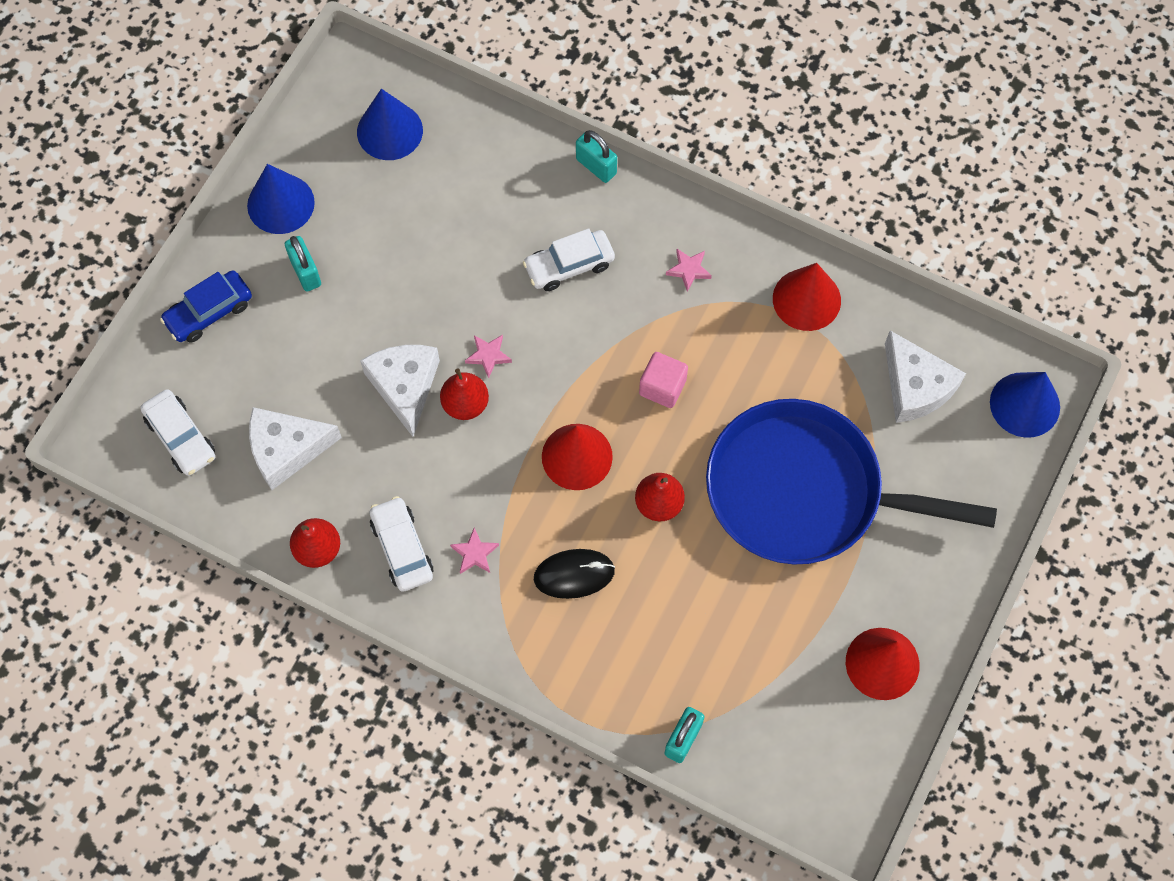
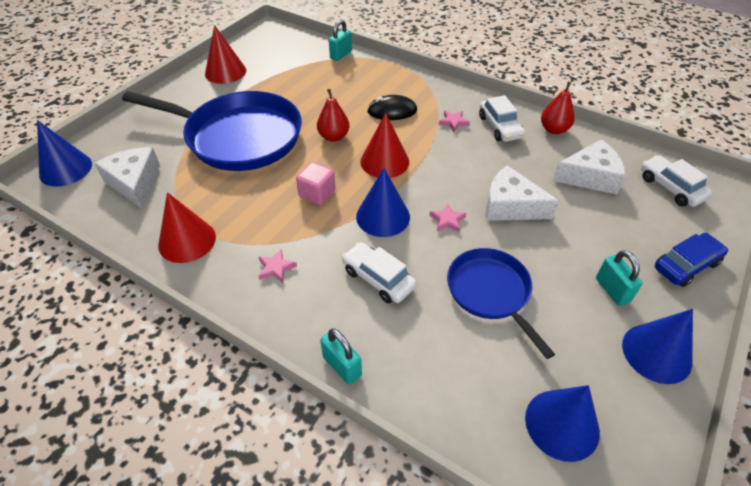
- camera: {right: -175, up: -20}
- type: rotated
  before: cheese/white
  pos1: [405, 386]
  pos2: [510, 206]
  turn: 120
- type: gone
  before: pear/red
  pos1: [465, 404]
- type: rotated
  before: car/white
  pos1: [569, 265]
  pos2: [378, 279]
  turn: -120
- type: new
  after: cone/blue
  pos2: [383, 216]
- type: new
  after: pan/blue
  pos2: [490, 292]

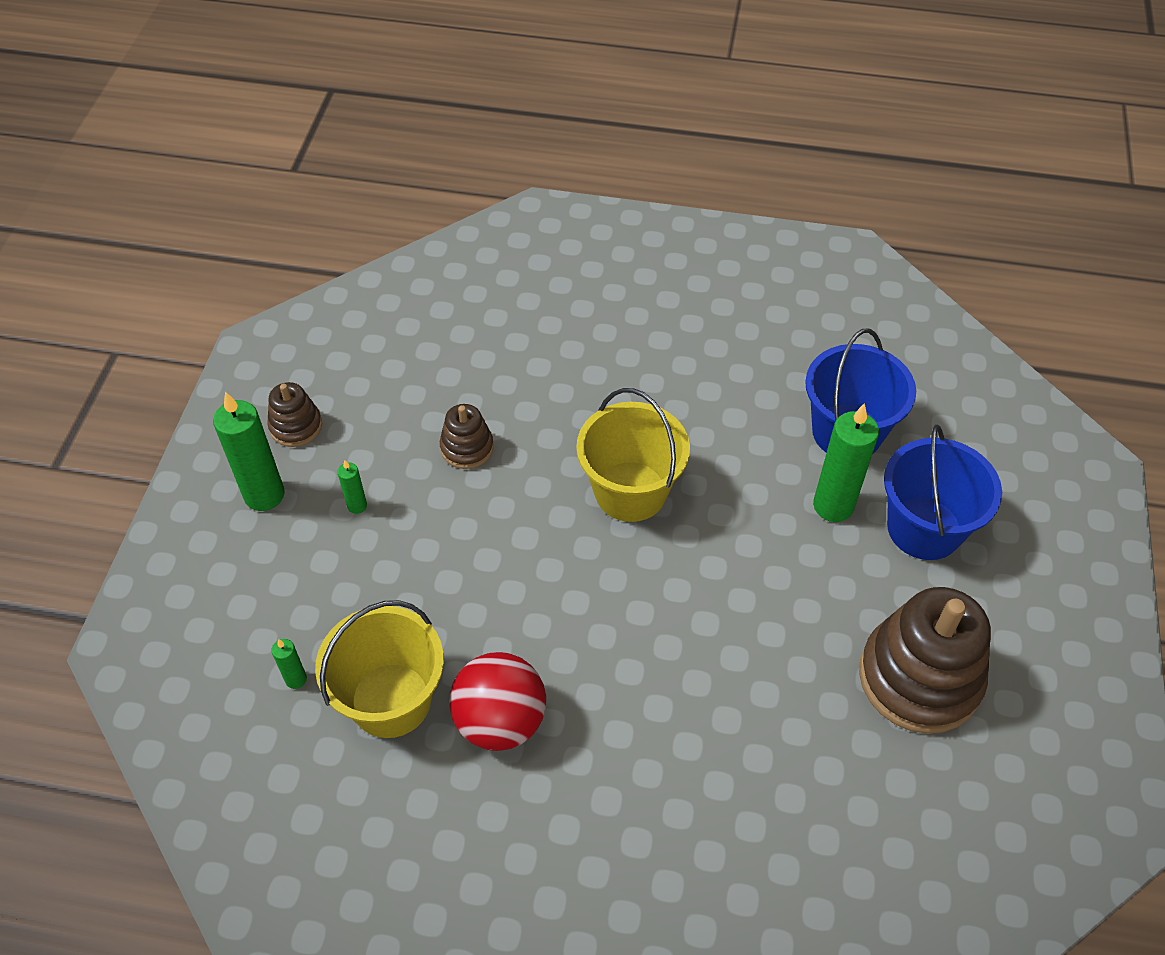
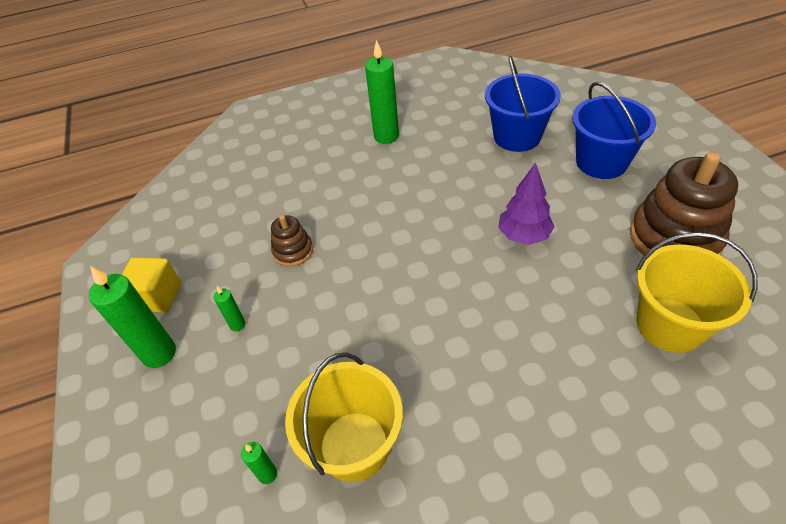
- camera: {right: -25, up: -5}
- type: swapped
  before: stacking toy/brown
  after: cube/yellow
  pos1: [296, 426]
  pos2: [157, 296]
- type: gone
  before: ball/red
  pos1: [500, 721]
- type: shifted
  before: bucket/yellow
  pos1: [630, 491]
  pos2: [670, 325]
- type: shifted
  before: candle/green
  pos1: [833, 506]
  pos2: [386, 136]
- type: new
  after: tree/purple
  pos2: [523, 235]

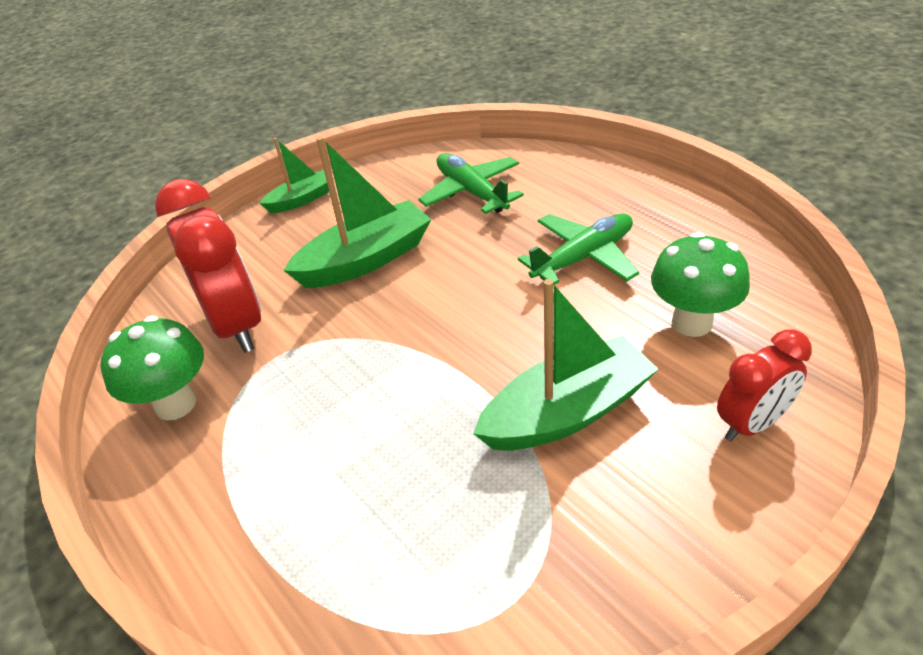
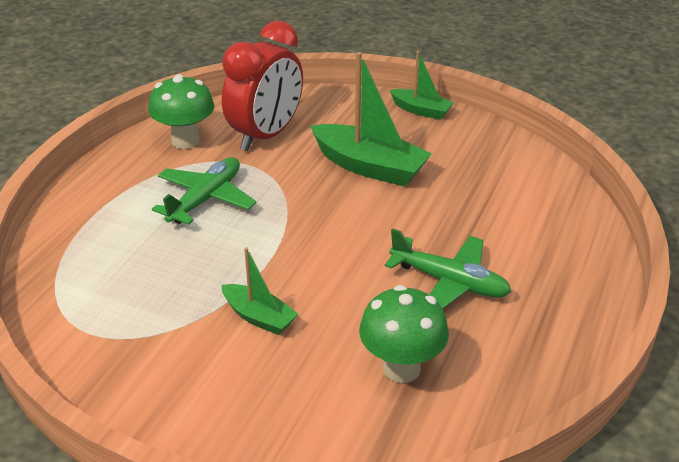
- camera: {right: 60, up: -5}
- type: shifted
  before: plane/green
  pos1: [471, 192]
  pos2: [206, 199]
- type: scaled
  before: boat/green
  pos1: [567, 412]
  pos2: [259, 317]
  scale: 0.57
- type: gone
  before: clock/red
  pos1: [751, 424]

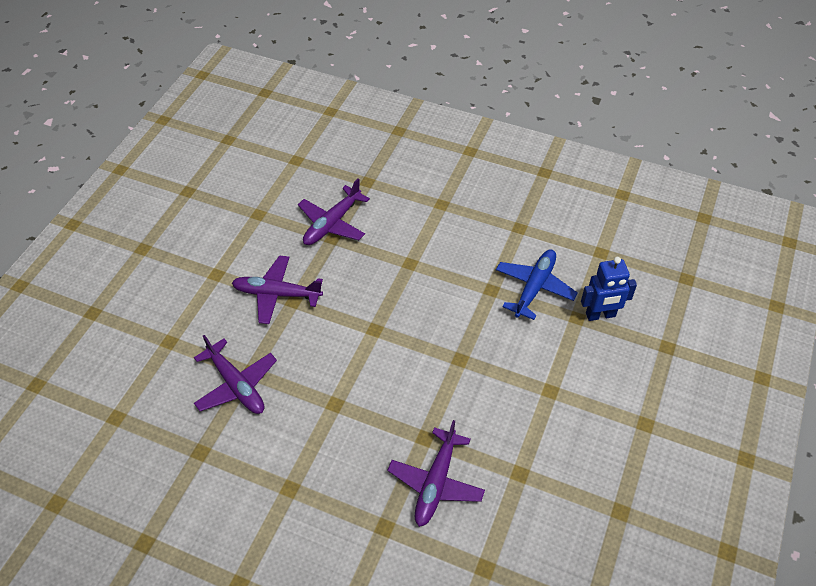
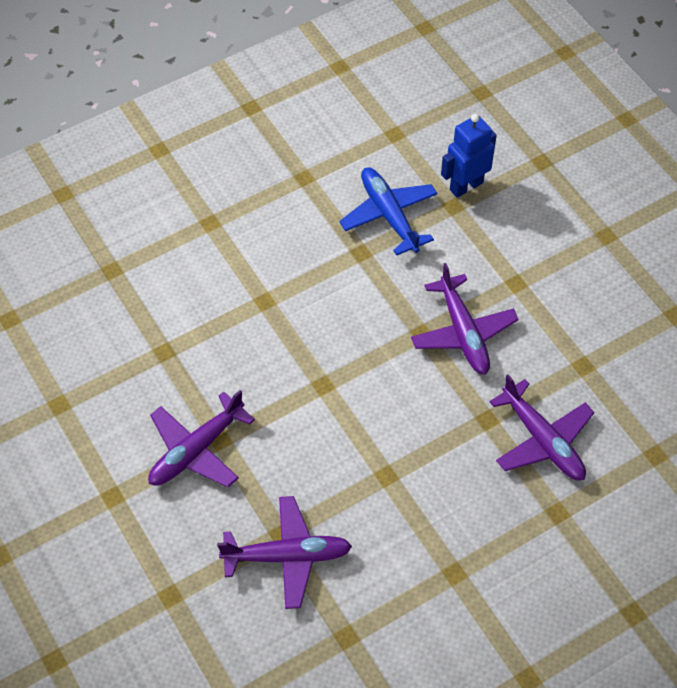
- camera: {right: -55, up: 5}
- type: shifted
  before: plane/purple
  pos1: [332, 223]
  pos2: [463, 332]
- type: rotated
  before: robot/blue
  pos1: [600, 315]
  pos2: [466, 186]
  turn: -150

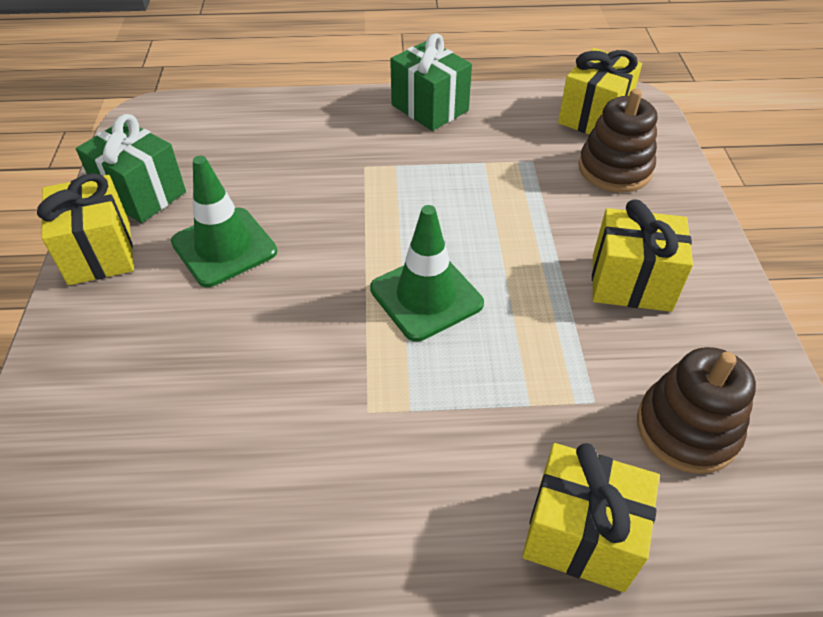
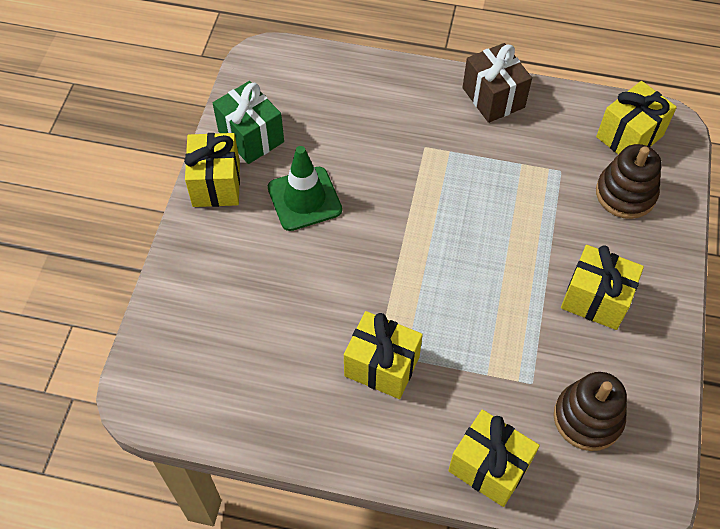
- camera: {right: 15, up: 10}
- type: gone
  before: traffic cone/green
  pos1: [426, 296]
- type: repainted
  before: gift/green
  after: gift/brown
  pos1: [429, 108]
  pos2: [493, 97]
- type: new
  after: gift/yellow
  pos2: [382, 366]

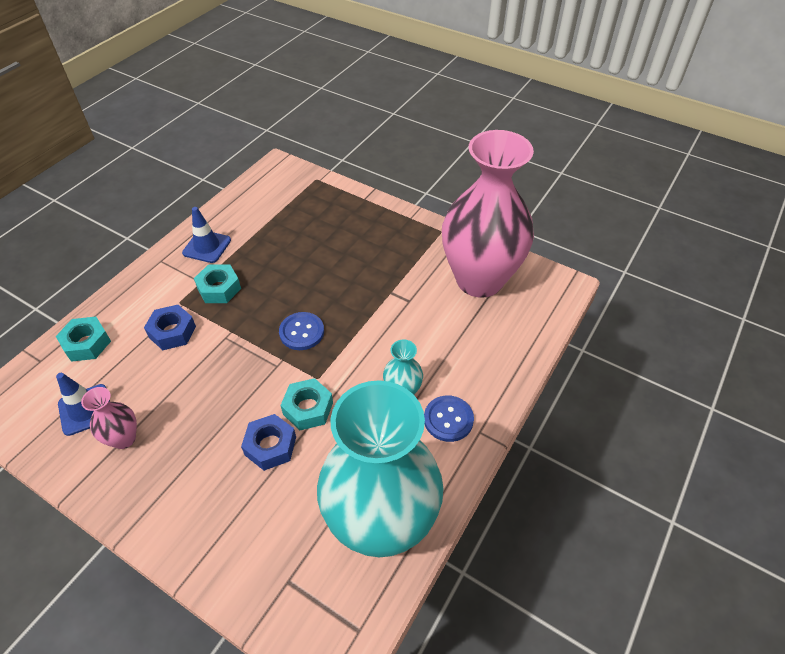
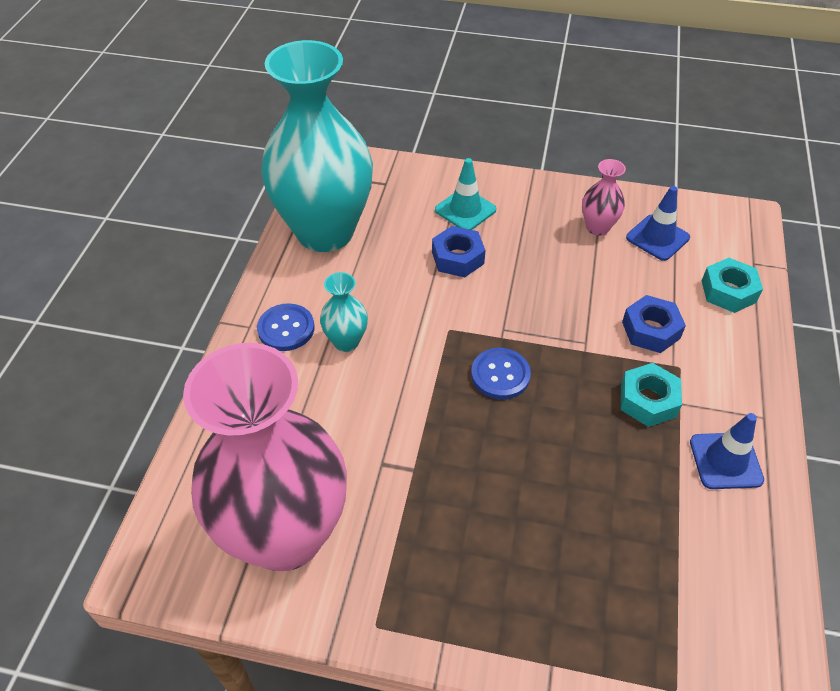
- camera: {right: 160, up: 0}
- type: gone
  before: nut/turquoise
  pos1: [308, 408]
- type: new
  after: traffic cone/turquoise
  pos2: [465, 210]

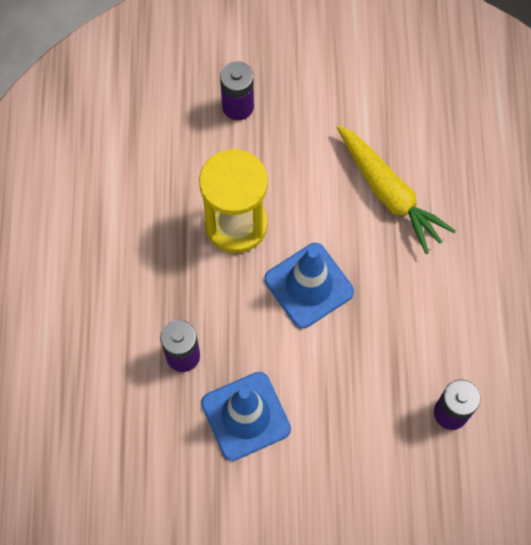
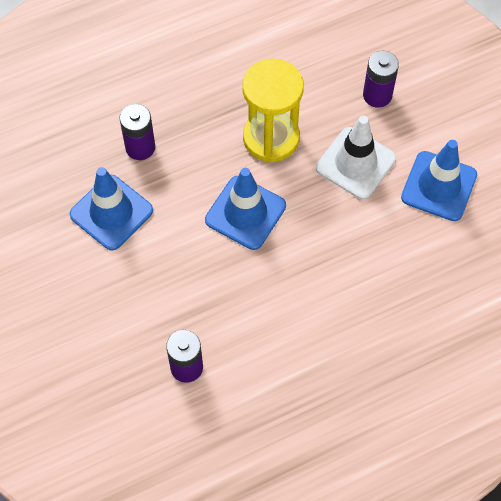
- camera: {right: 65, up: -5}
- type: gone
  before: carrot/yellow
  pos1: [389, 193]
- type: new
  after: traffic cone/white
  pos2: [355, 163]
- type: new
  after: traffic cone/blue
  pos2: [439, 186]

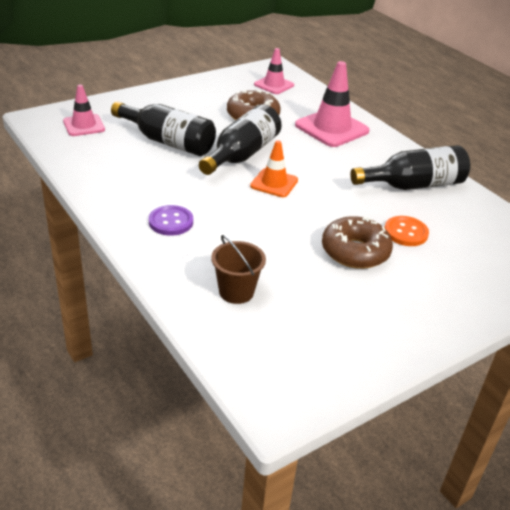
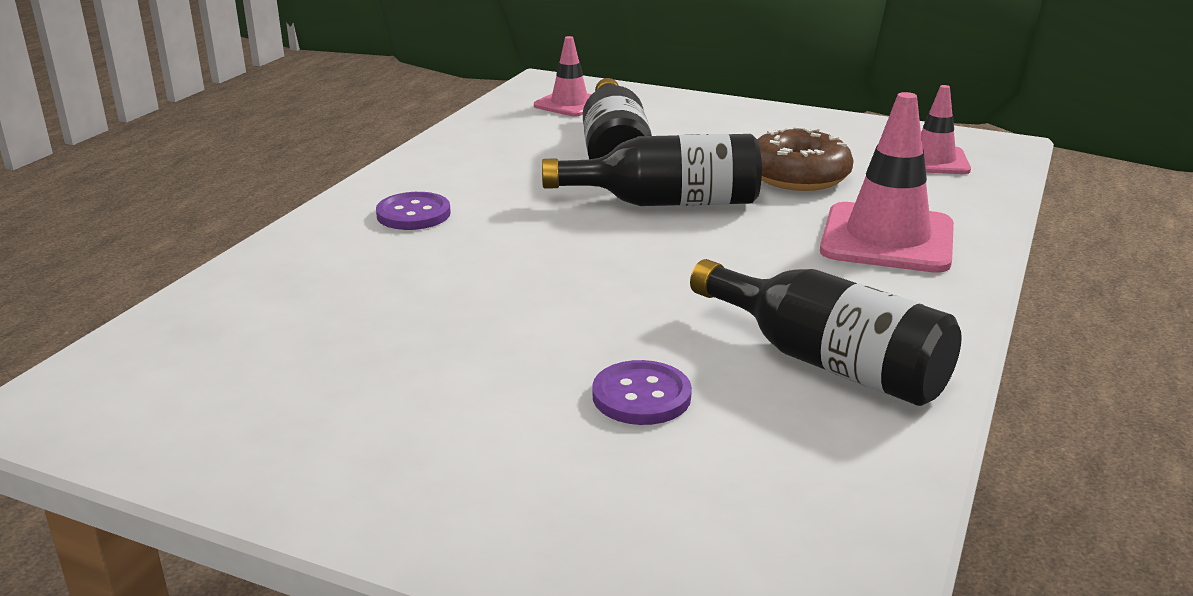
- camera: {right: 60, up: -10}
- type: gone
  before: bucket/brown
  pos1: [236, 292]
- type: gone
  before: traffic cone/orange
  pos1: [274, 183]
- type: gone
  before: donut/brown
  pos1: [355, 251]
- type: repainted
  before: button/orange
  after: button/purple
  pos1: [405, 232]
  pos2: [641, 396]

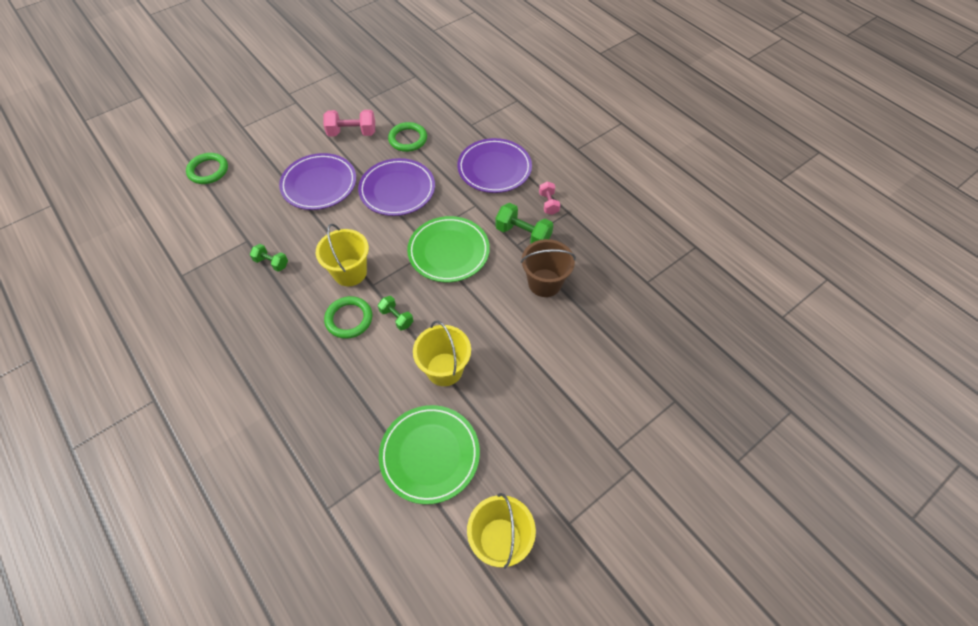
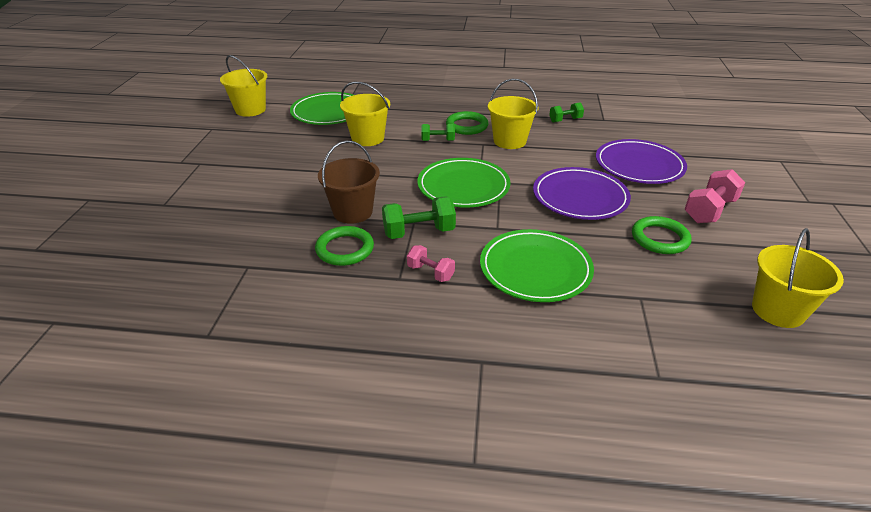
- camera: {right: 135, up: -20}
- type: shifted
  before: ring/green
  pos1: [208, 170]
  pos2: [345, 249]
- type: repainted
  before: plate/purple
  after: plate/green
  pos1: [494, 168]
  pos2: [535, 269]
- type: new
  after: bucket/yellow
  pos2: [778, 310]

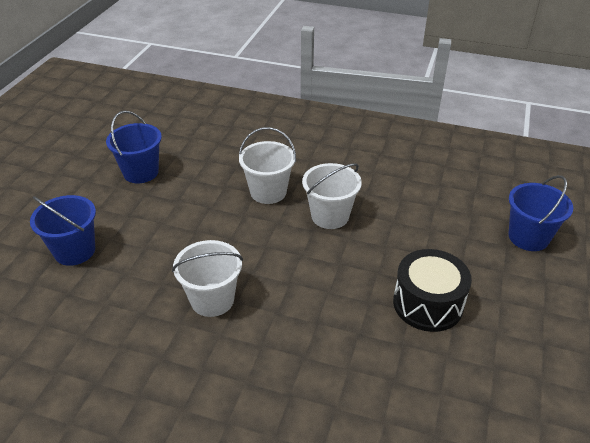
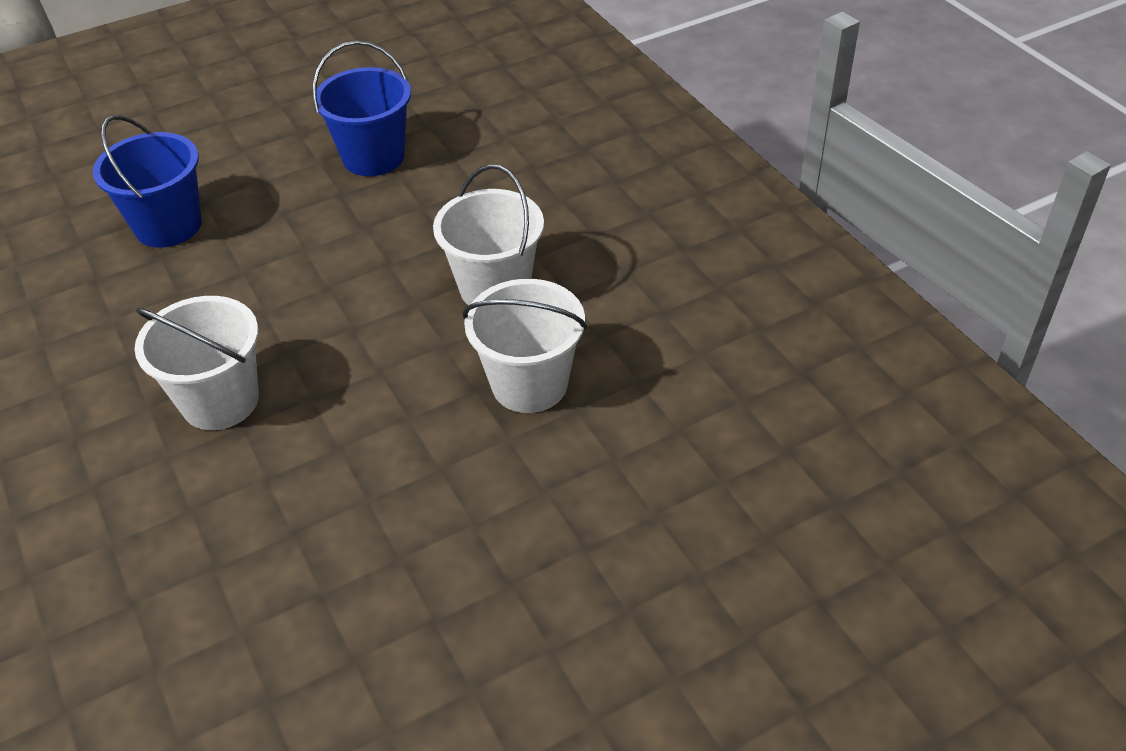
- camera: {right: 45, up: 5}
- type: gone
  before: drum/black
  pos1: [428, 304]
- type: gone
  before: bucket/blue
  pos1: [528, 237]

